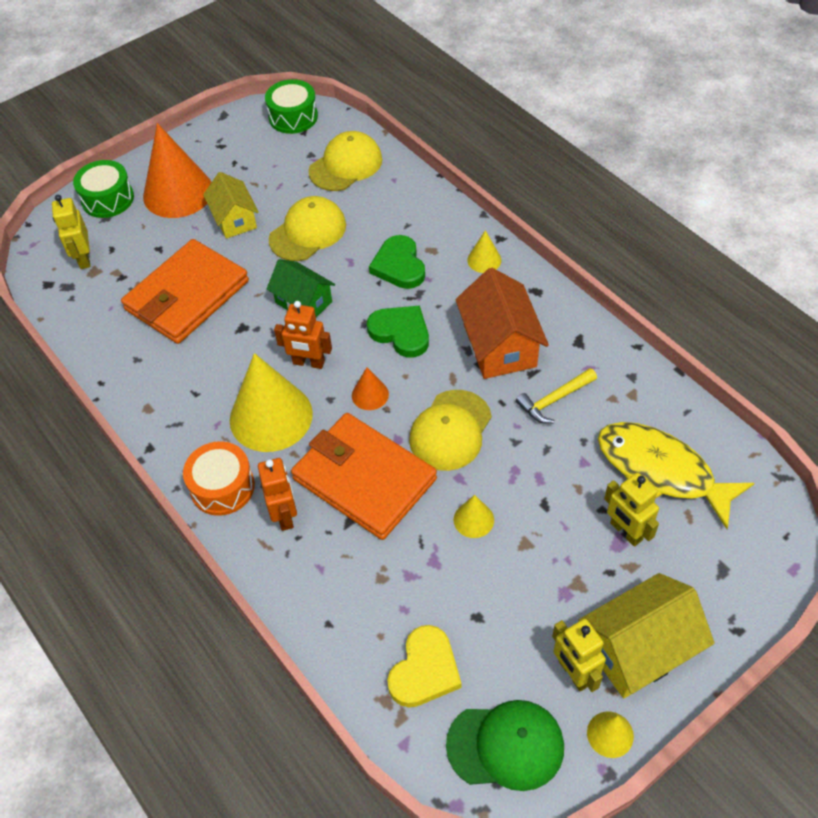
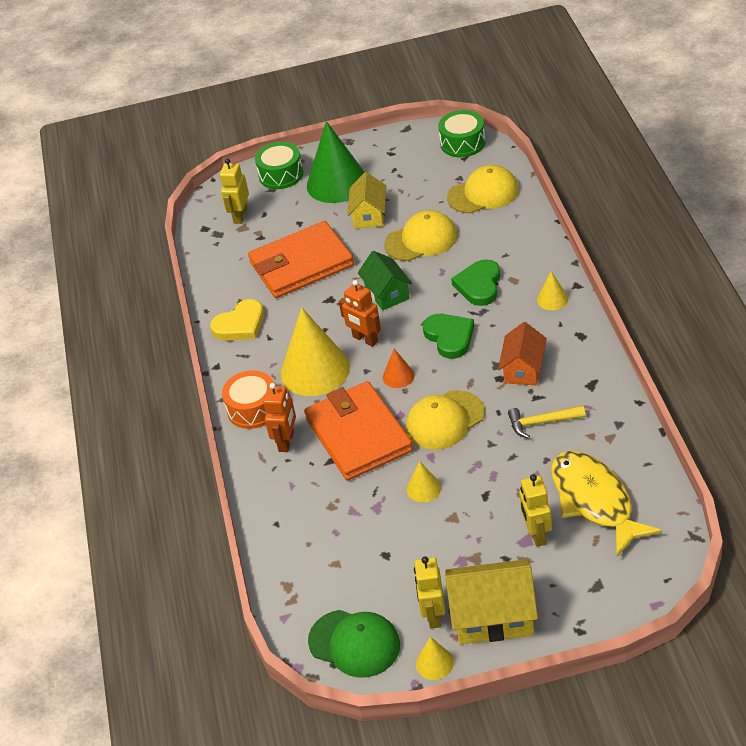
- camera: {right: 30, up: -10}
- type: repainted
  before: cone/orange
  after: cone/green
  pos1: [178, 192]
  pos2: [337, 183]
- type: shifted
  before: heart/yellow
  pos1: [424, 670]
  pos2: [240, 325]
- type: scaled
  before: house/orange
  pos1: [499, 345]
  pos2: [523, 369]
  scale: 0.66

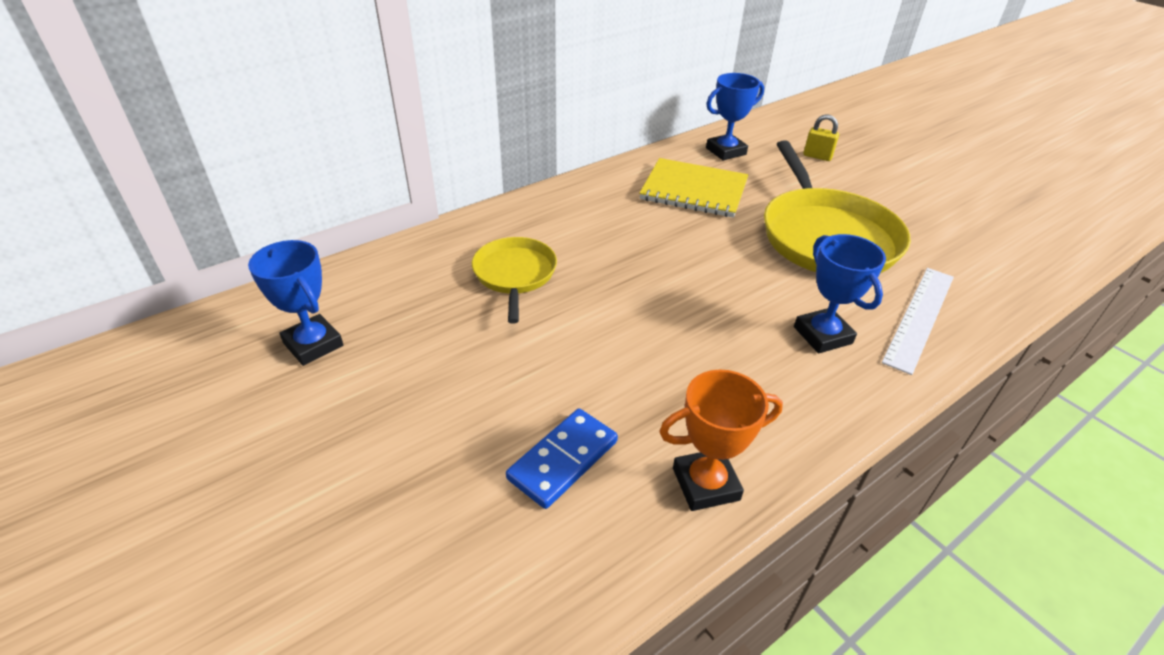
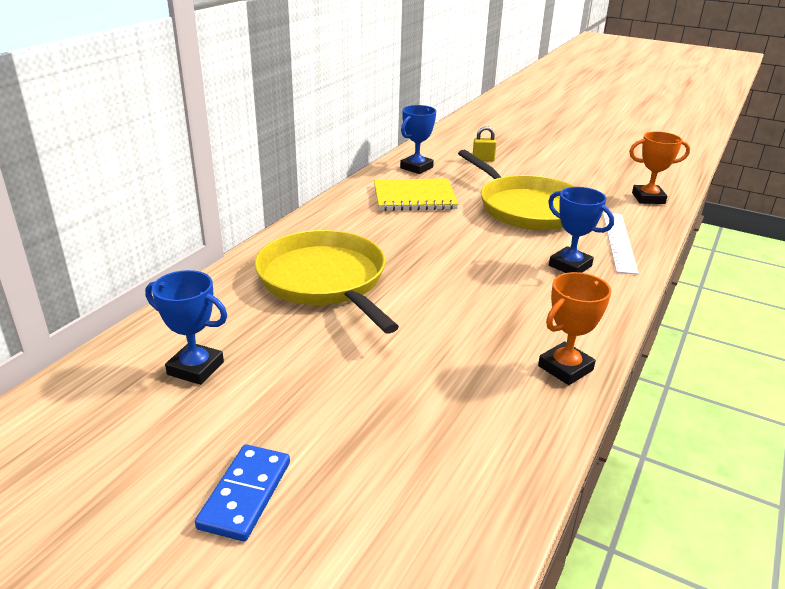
- camera: {right: -25, up: -10}
- type: scaled
  before: pan/yellow
  pos1: [515, 275]
  pos2: [325, 280]
  scale: 1.77
- type: shifted
  before: domino/blue
  pos1: [563, 460]
  pos2: [245, 494]
- type: new
  after: trophy/orange
  pos2: [648, 198]

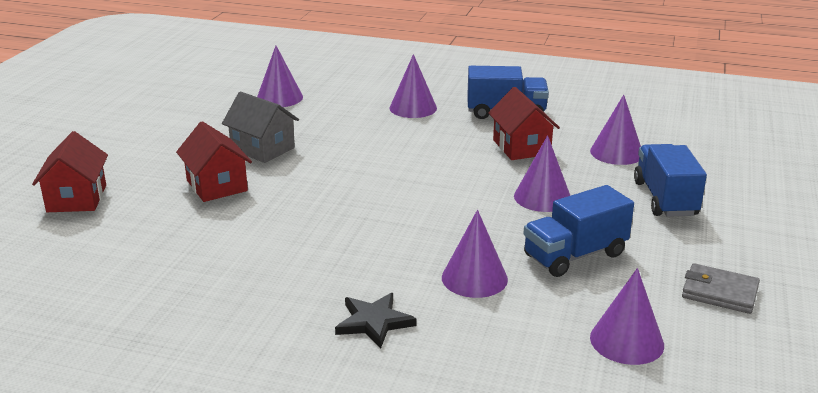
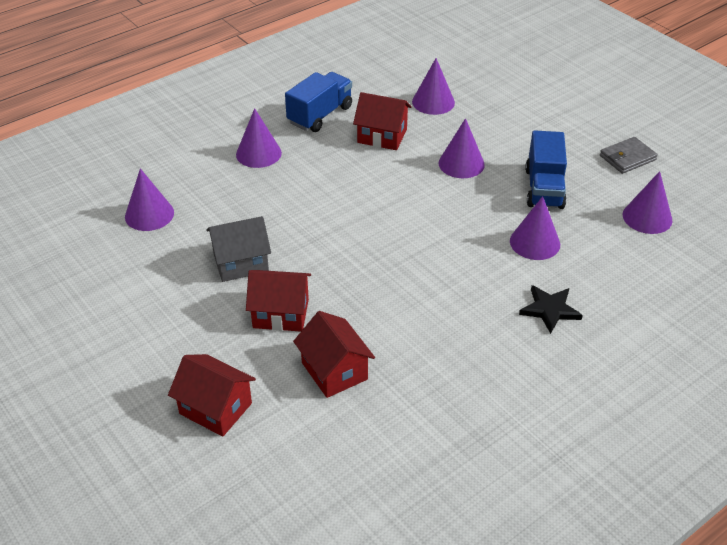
- camera: {right: -55, up: 15}
- type: gone
  before: truck/blue
  pos1: [665, 199]
- type: new
  after: house/red
  pos2: [334, 371]

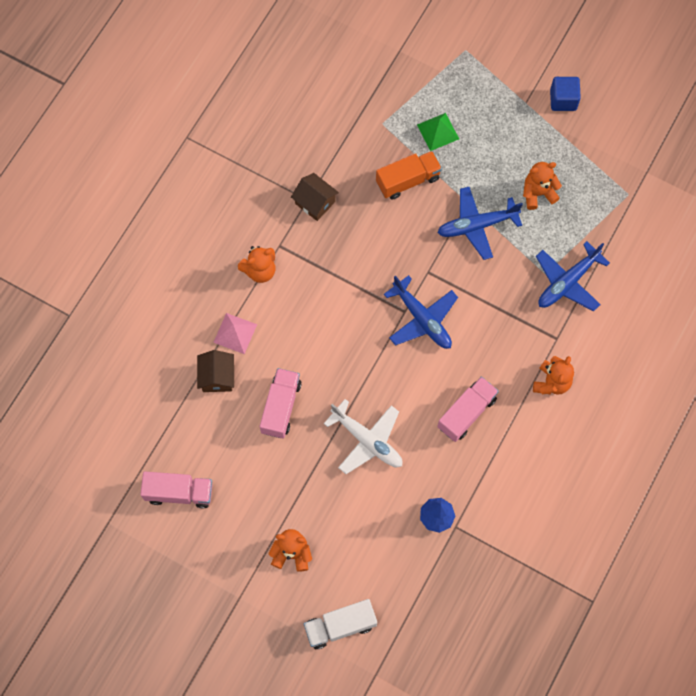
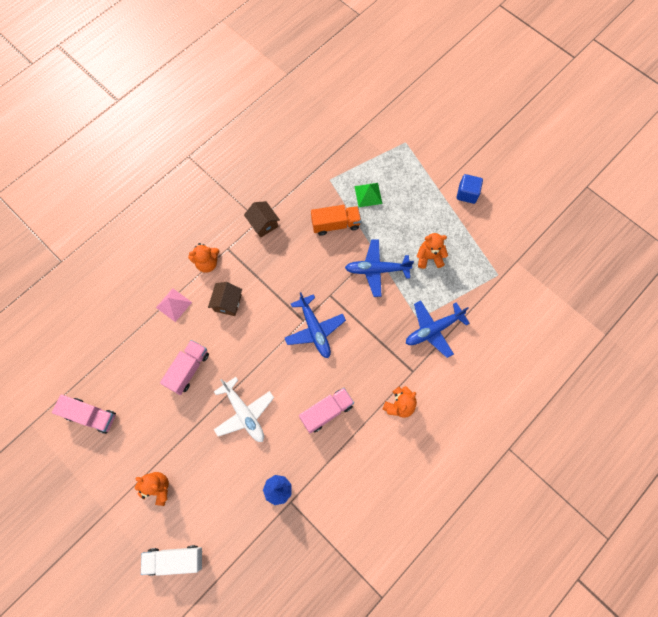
- camera: {right: 15, up: 0}
- type: shifted
  before: house/brown
  pos1: [217, 377]
  pos2: [227, 303]

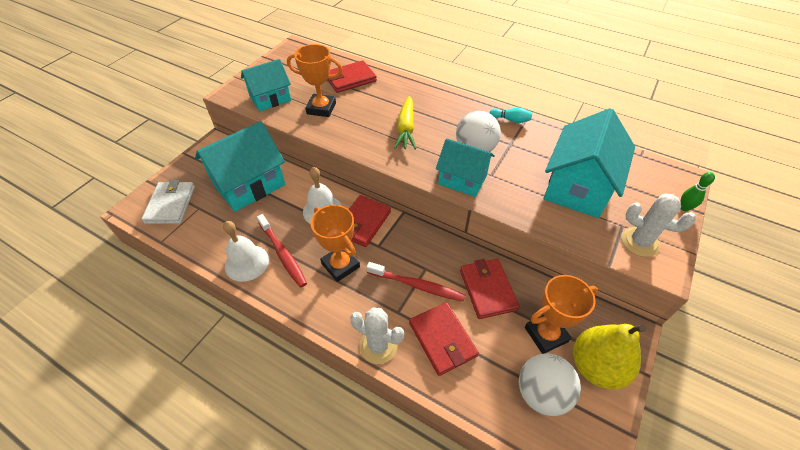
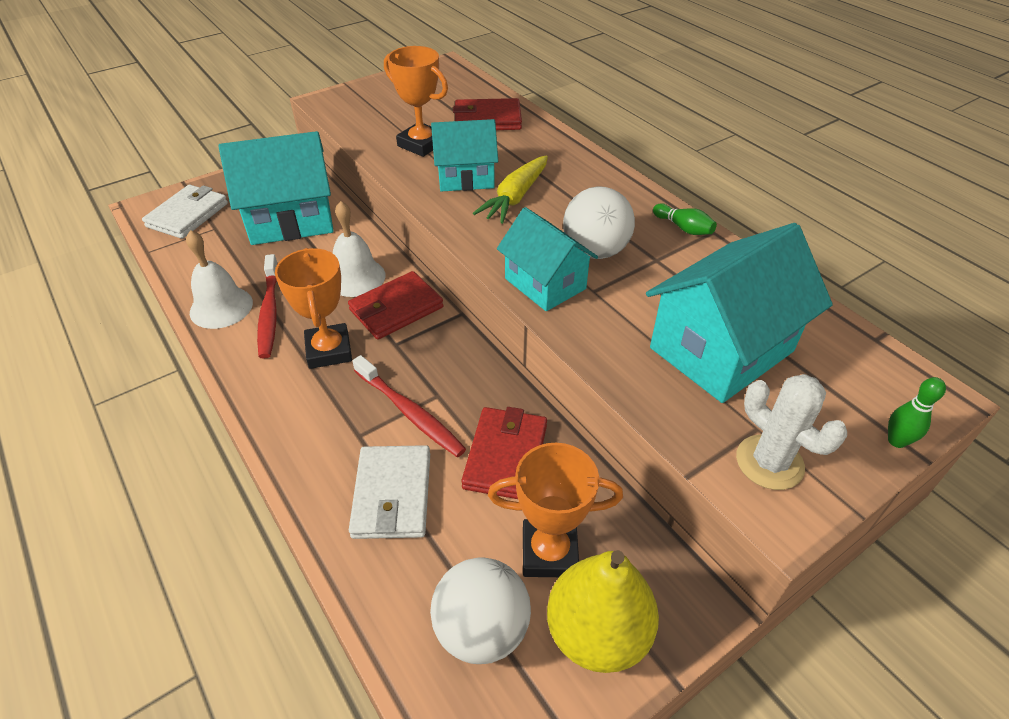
- camera: {right: 25, up: -5}
- type: shifted
  before: house/turquoise
  pos1: [270, 98]
  pos2: [465, 177]
- type: gone
  before: cactus/white
  pos1: [378, 346]
- type: repainted
  before: wallet/red
  after: wallet/white
  pos1: [442, 339]
  pos2: [392, 495]
- type: repainted
  before: bowling pin/turquoise
  after: bowling pin/green
  pos1: [511, 120]
  pos2: [683, 228]

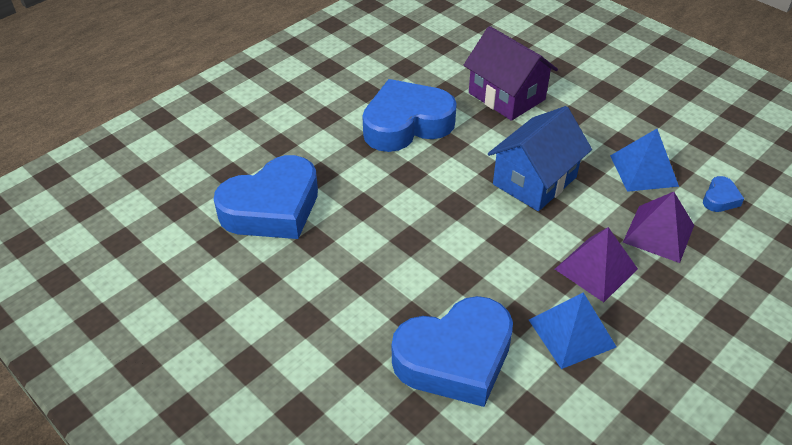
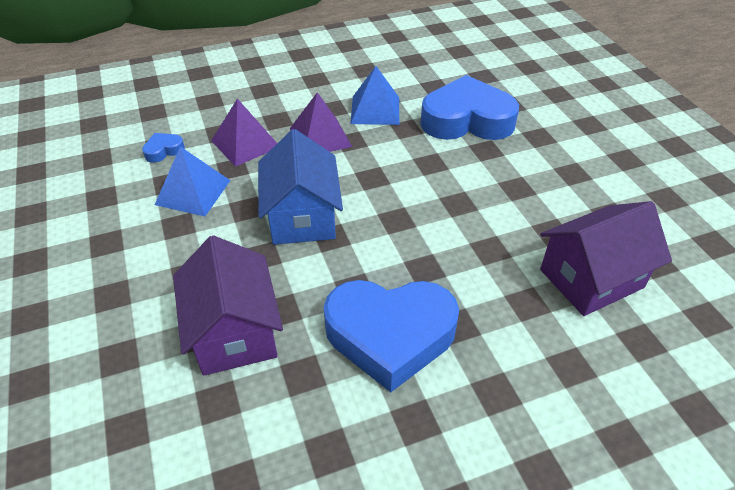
- camera: {right: -155, up: 0}
- type: swapped
  before: heart/blue
  after: house/purple
  pos1: [272, 208]
  pos2: [591, 278]
- type: rotated
  before: house/blue
  pos1: [534, 181]
  pos2: [302, 216]
  turn: -75

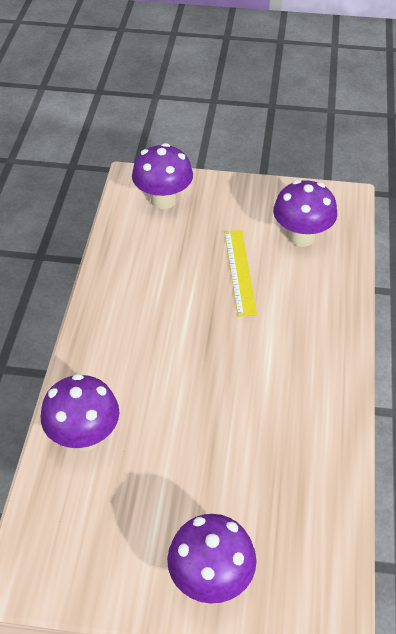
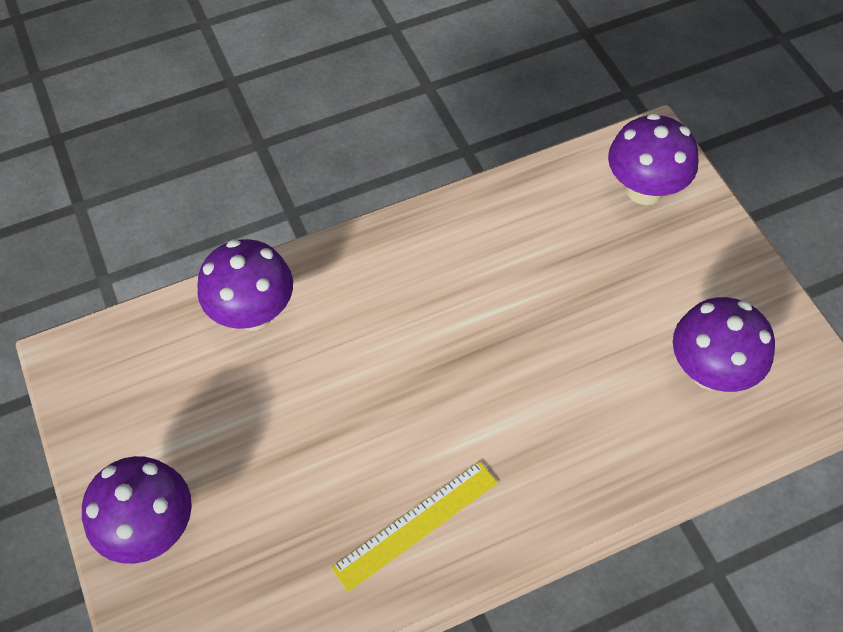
- camera: {right: 60, up: 10}
- type: shifted
  before: ruler/yellow
  pos1: [240, 272]
  pos2: [416, 525]

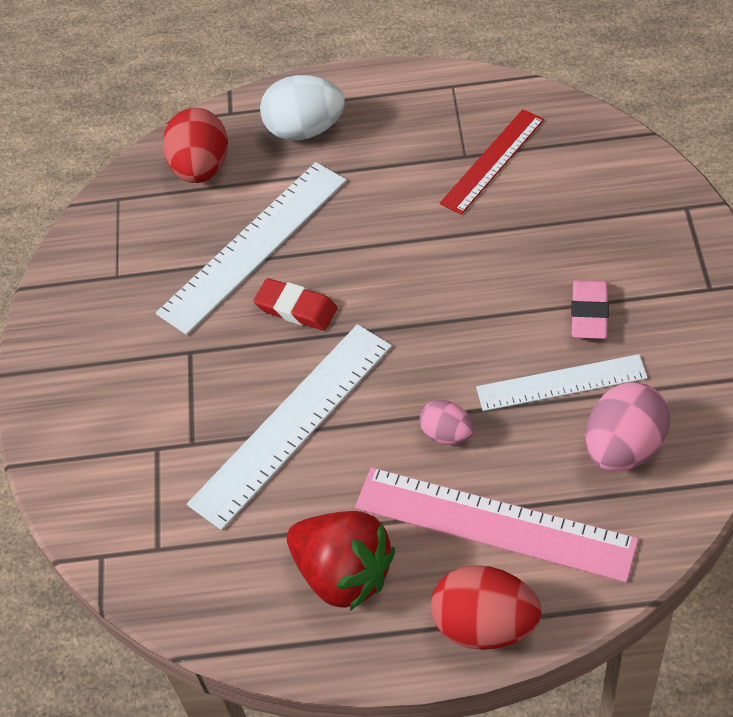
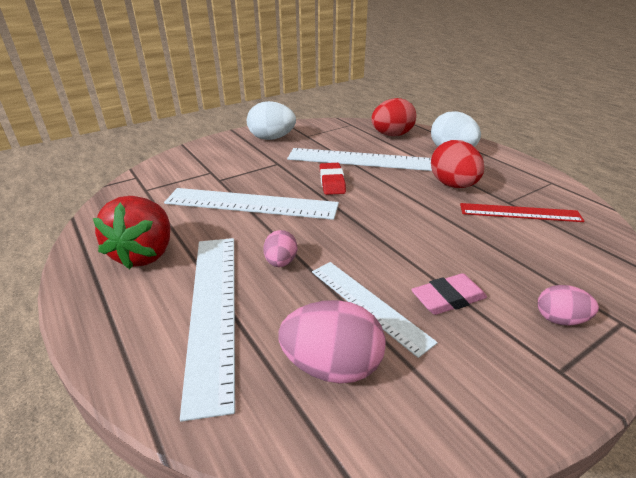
- camera: {right: 55, up: -20}
- type: repainted
  before: ruler/pink
  after: ruler/white
  pos1: [494, 523]
  pos2: [213, 310]
- type: shifted
  before: egg/red
  pos1: [485, 624]
  pos2: [453, 185]
- type: new
  after: egg/white
  pos2: [272, 138]
- type: new
  after: egg/pink
  pos2: [560, 319]

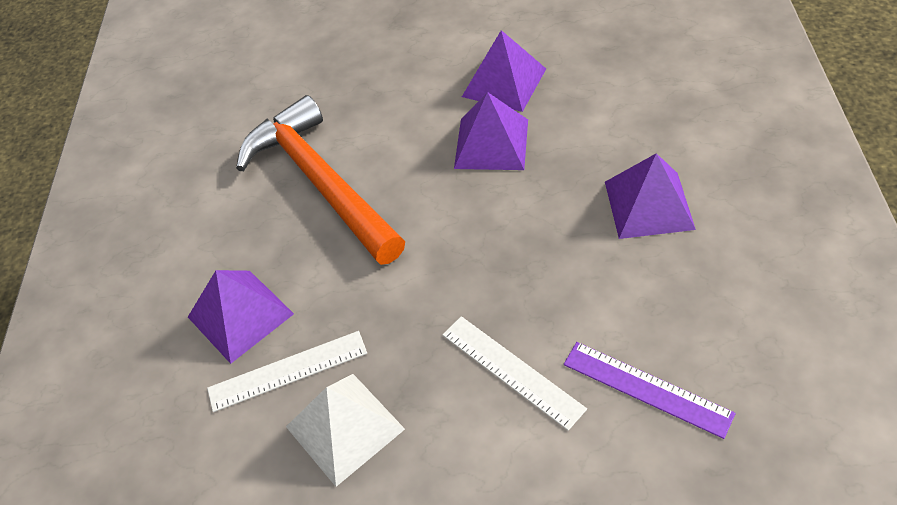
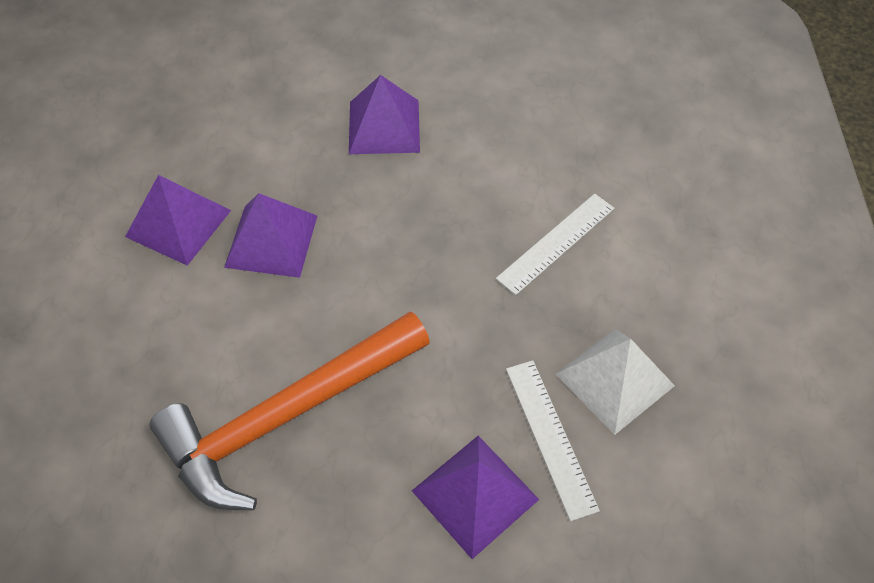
- camera: {right: -95, up: 5}
- type: gone
  before: ruler/purple
  pos1: [646, 388]

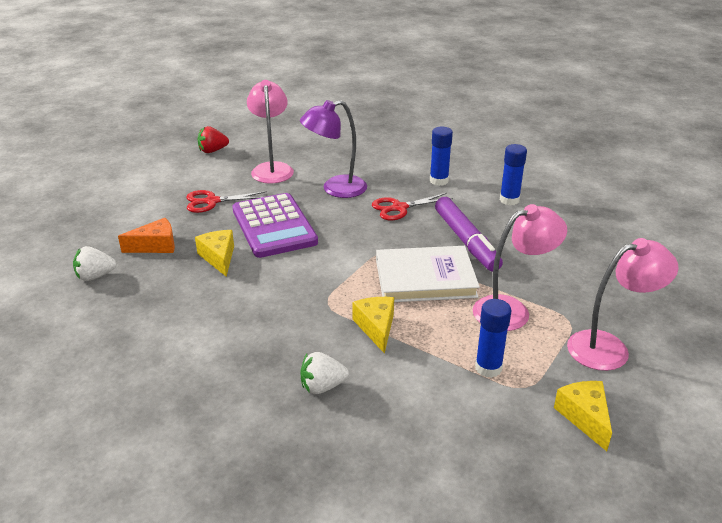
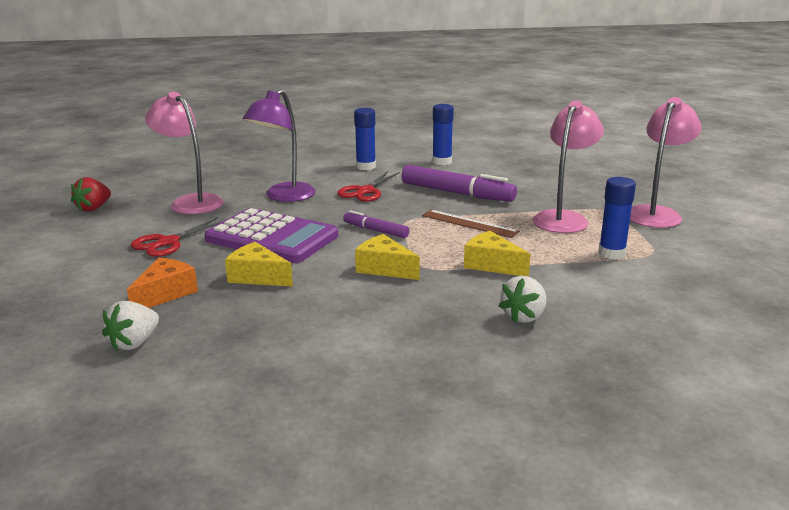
- camera: {right: -40, up: -10}
- type: swapped
  before: book/white
  after: ruler/brown
  pos1: [425, 278]
  pos2: [469, 223]
- type: shifted
  before: cheese/yellow
  pos1: [584, 417]
  pos2: [384, 268]
- type: new
  after: marker/purple
  pos2: [375, 230]

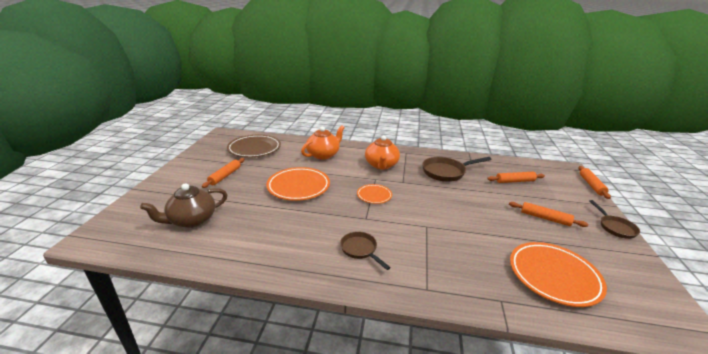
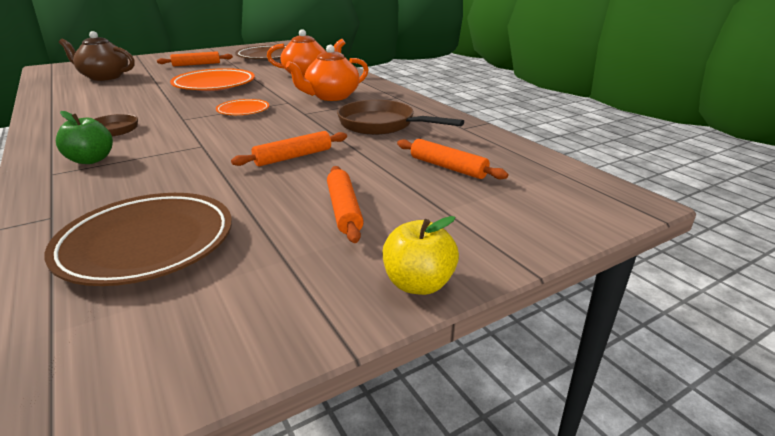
- camera: {right: 50, up: 0}
- type: repainted
  before: plate/orange
  after: plate/brown
  pos1: [553, 276]
  pos2: [147, 244]
- type: shifted
  before: rolling pin/orange
  pos1: [591, 185]
  pos2: [293, 157]
- type: swapped
  before: pan/brown
  after: apple/yellow
  pos1: [615, 227]
  pos2: [418, 284]
- type: new
  after: apple/green
  pos2: [91, 160]

